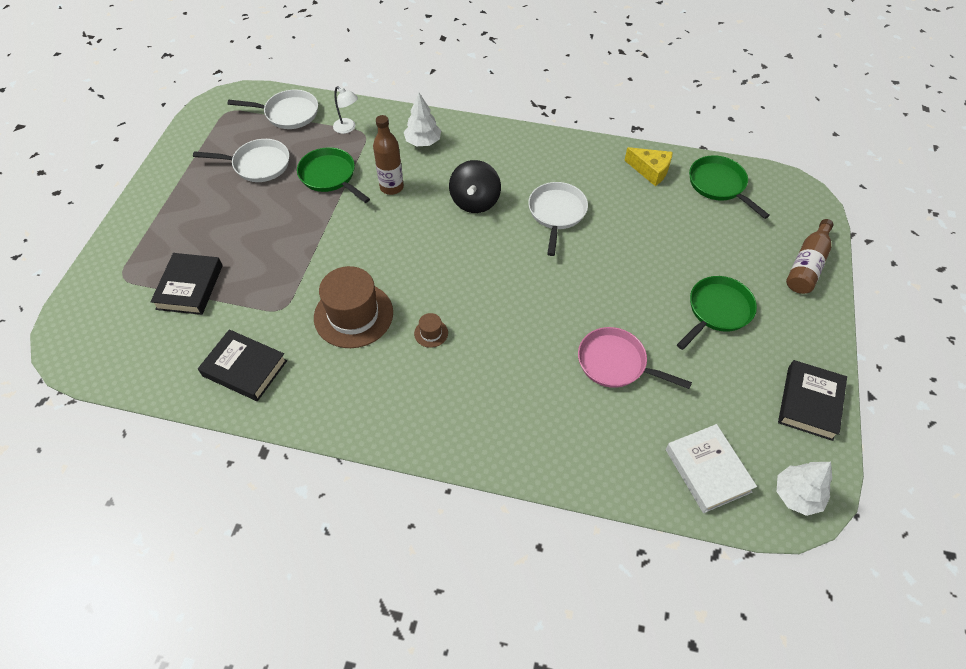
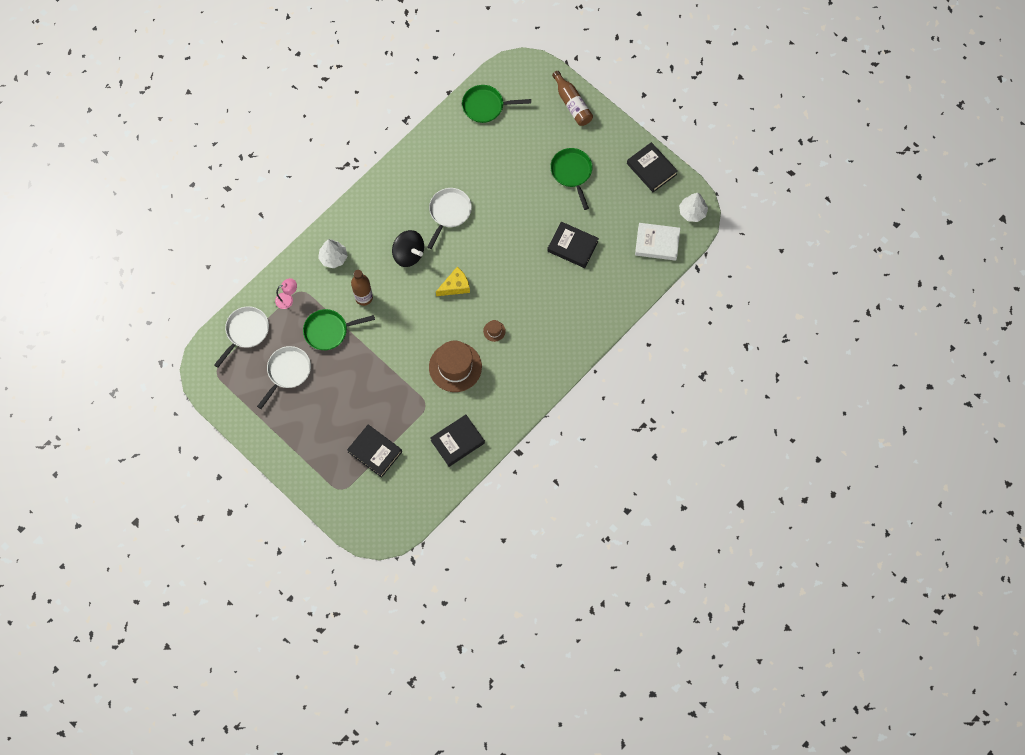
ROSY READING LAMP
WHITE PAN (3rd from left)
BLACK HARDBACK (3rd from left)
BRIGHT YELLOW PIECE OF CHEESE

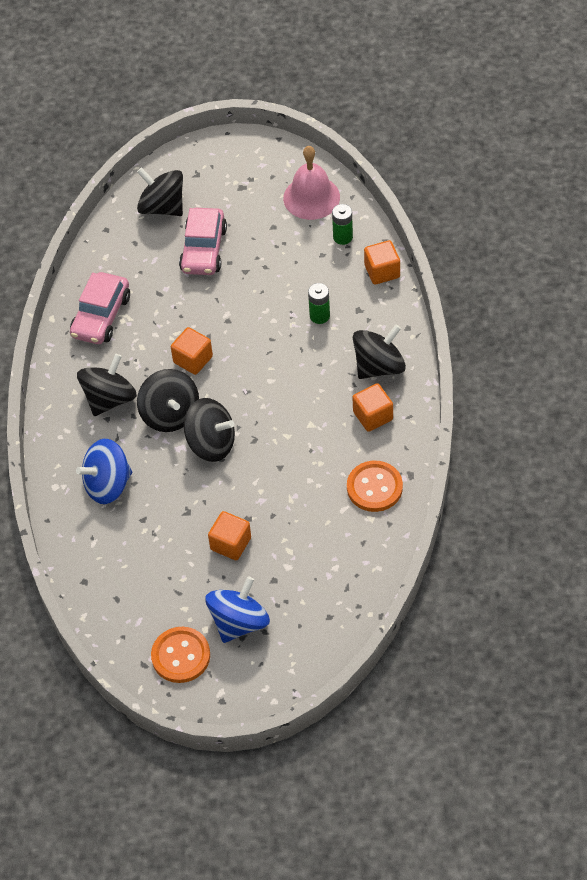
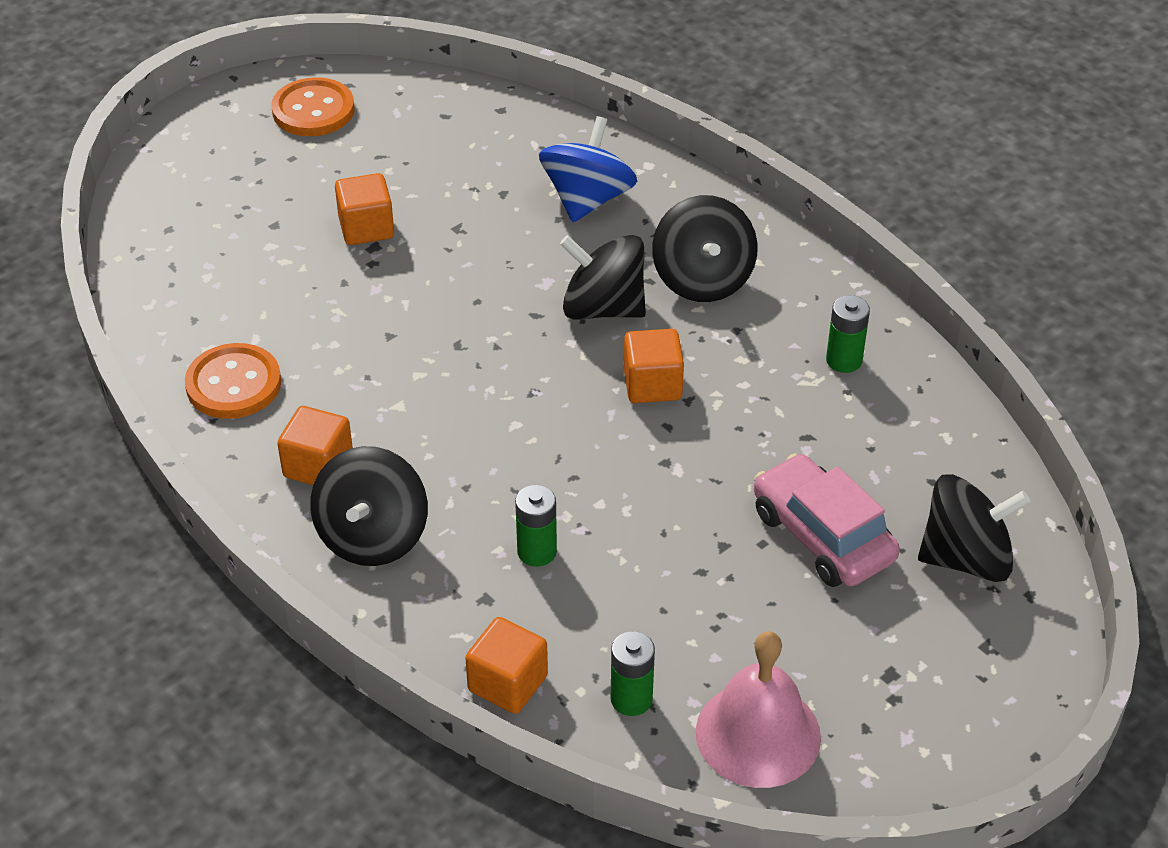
EMERALD AA BATTERY (3rd from left)
BLACK TOY TOP (4th from left in the first image)
COBALT TOY TOP (2nd from left in the first image)

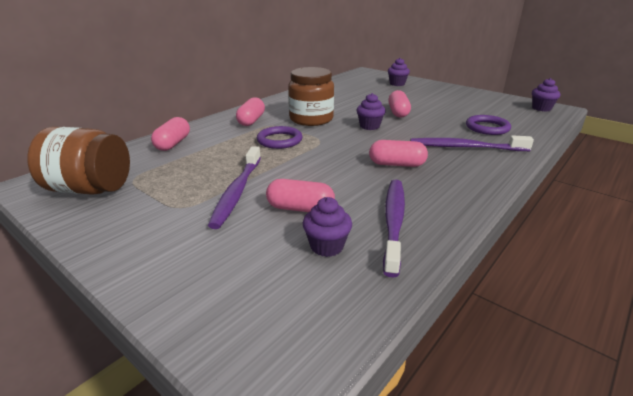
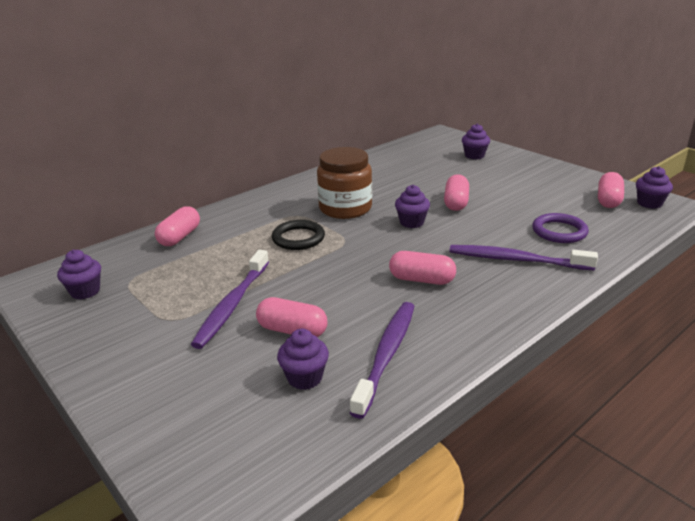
ROYAL PURPLE FAIRY CAKE (1st from left)
ROSY PILL SHAPE (5th from left)
BLACK HOOP

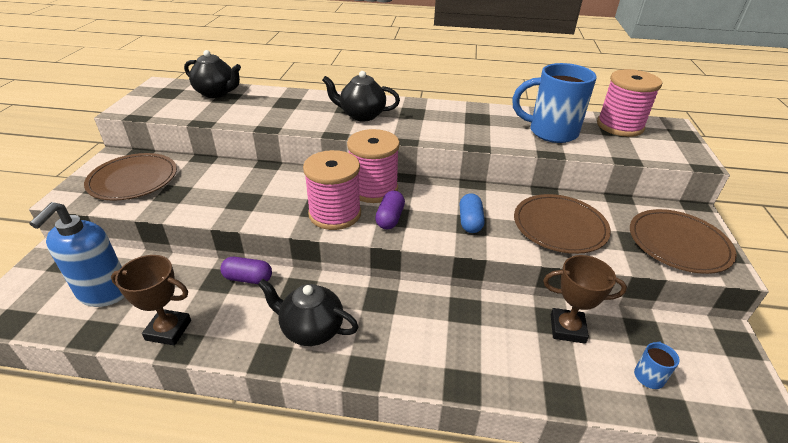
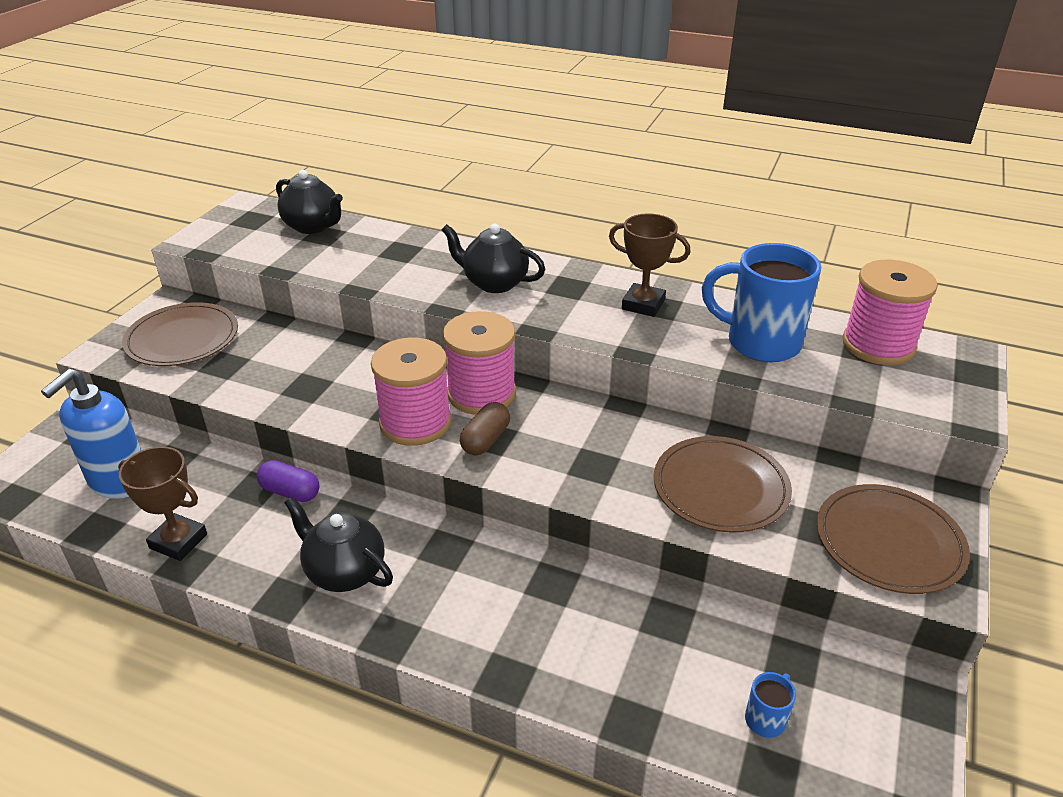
RUSSET PILL SHAPE
COBALT PILL SHAPE
RUSSET PRIZE CUP (2nd from left)

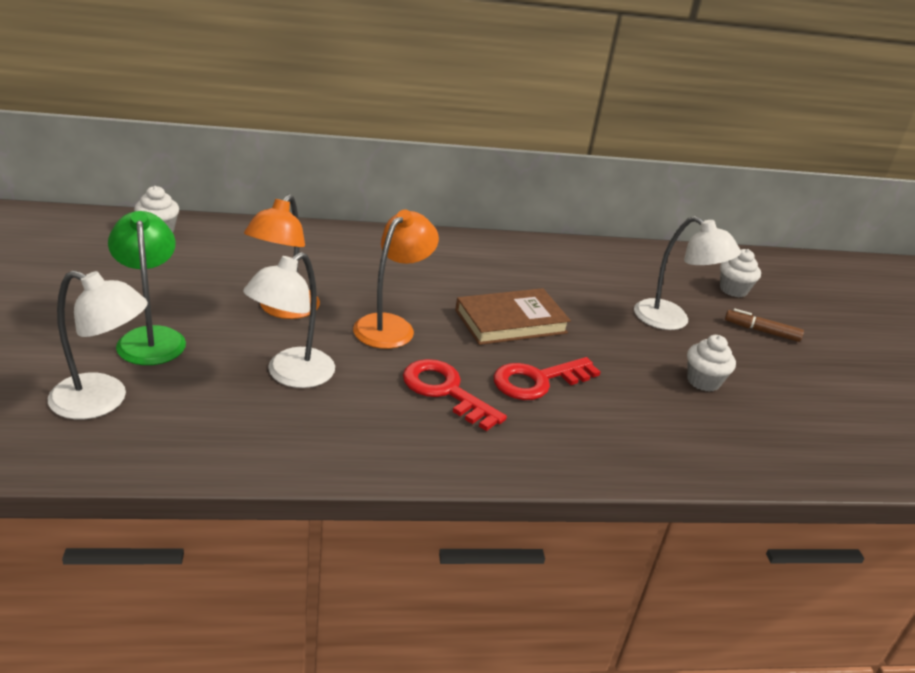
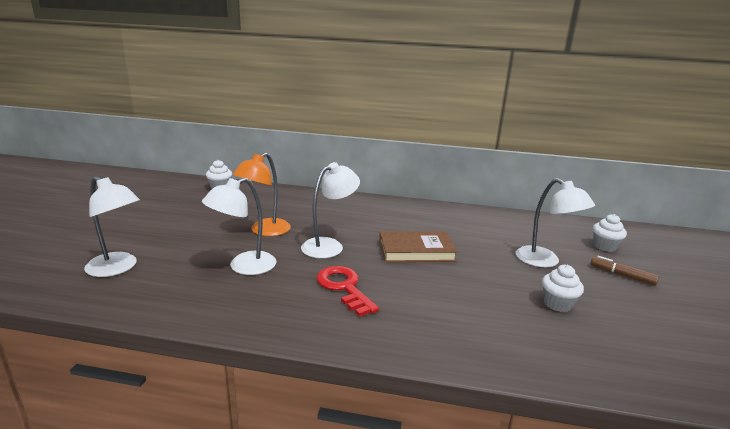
EMERALD READING LAMP
WHITE READING LAMP (3rd from left)
RED DOOR KEY (2nd from left in the first image)

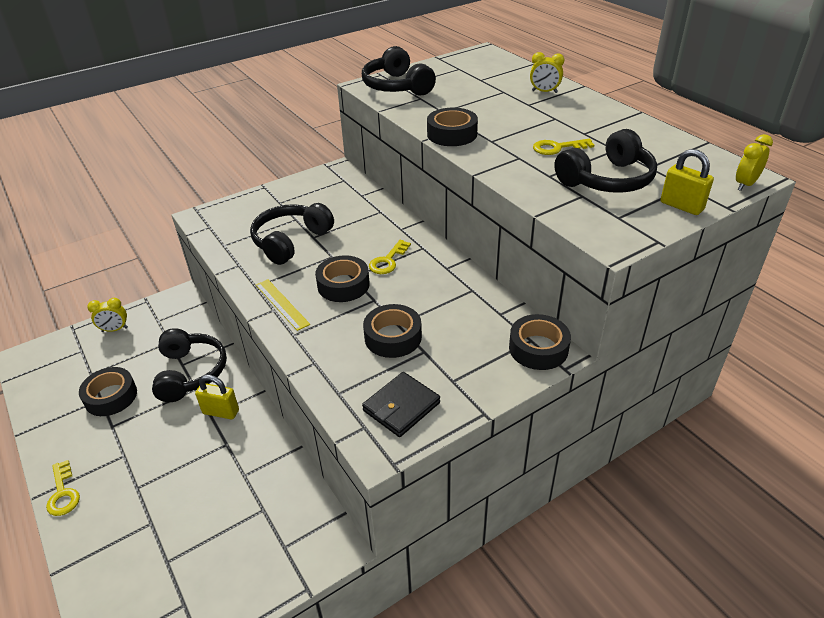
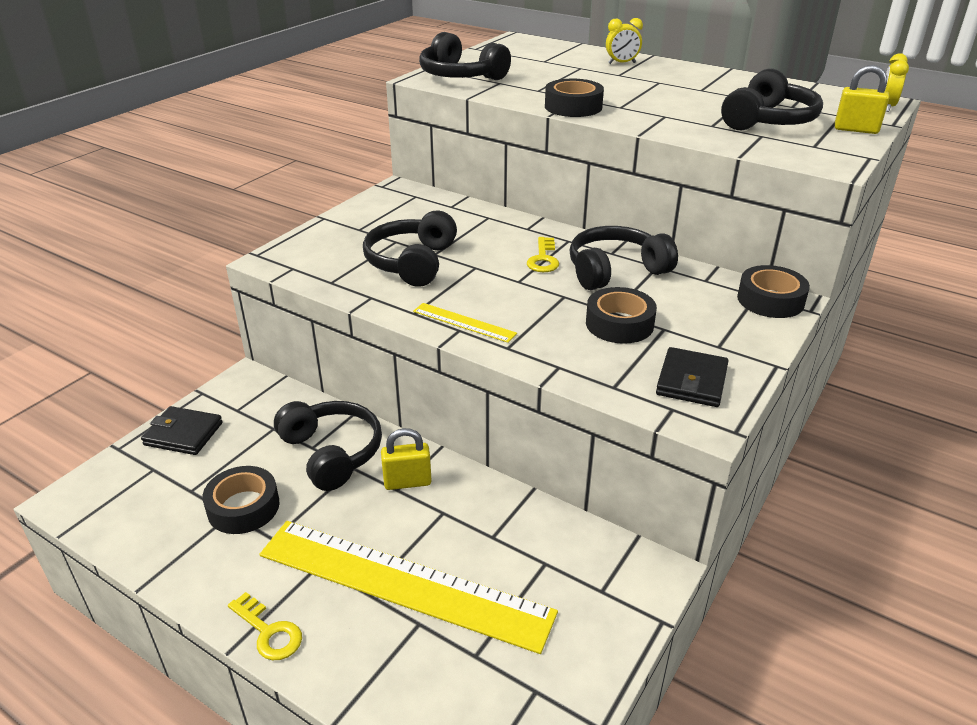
BLACK BILLFOLD (1st from left)
BLACK ROLL OF TAPE (2nd from left in the first image)
BRIGHT YELLOW DOOR KEY (3rd from left in the first image)
BRIGHT YELLOW STRAIGHTEDGE (1st from left)
BLACK HEADSET (4th from left)

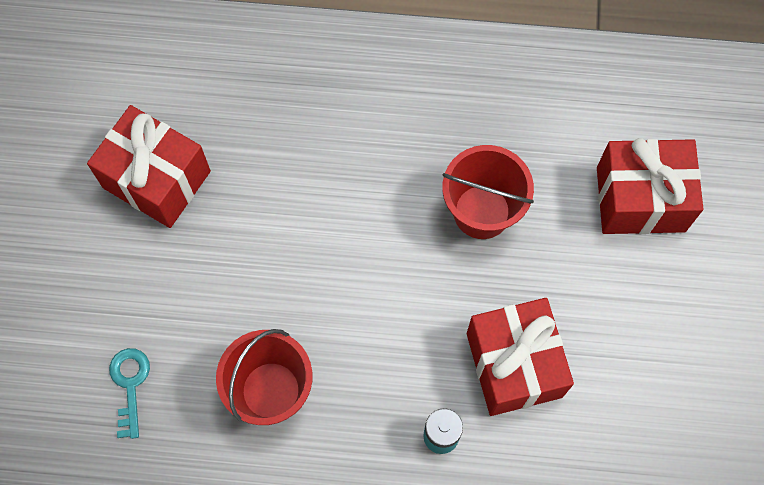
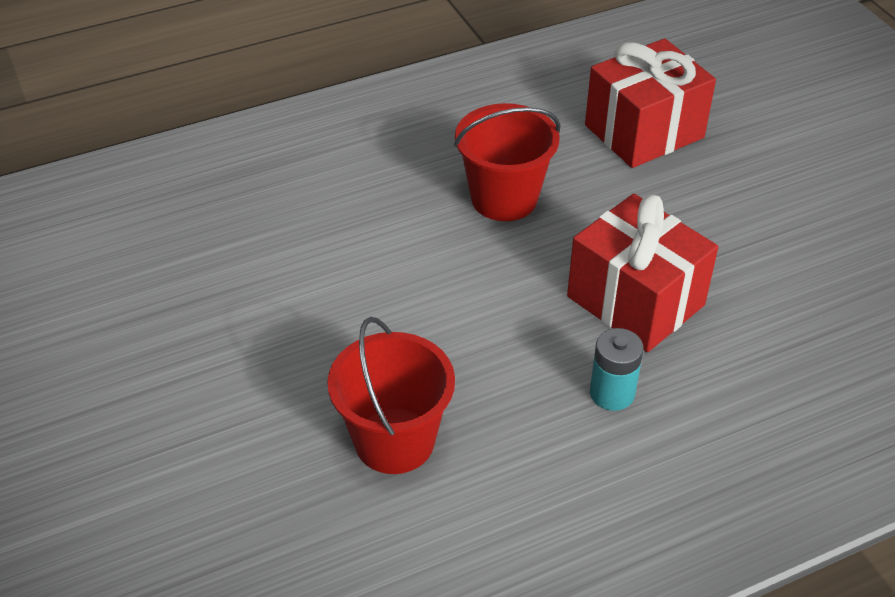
RED PRESENT (1st from left in the first image)
TEAL DOOR KEY

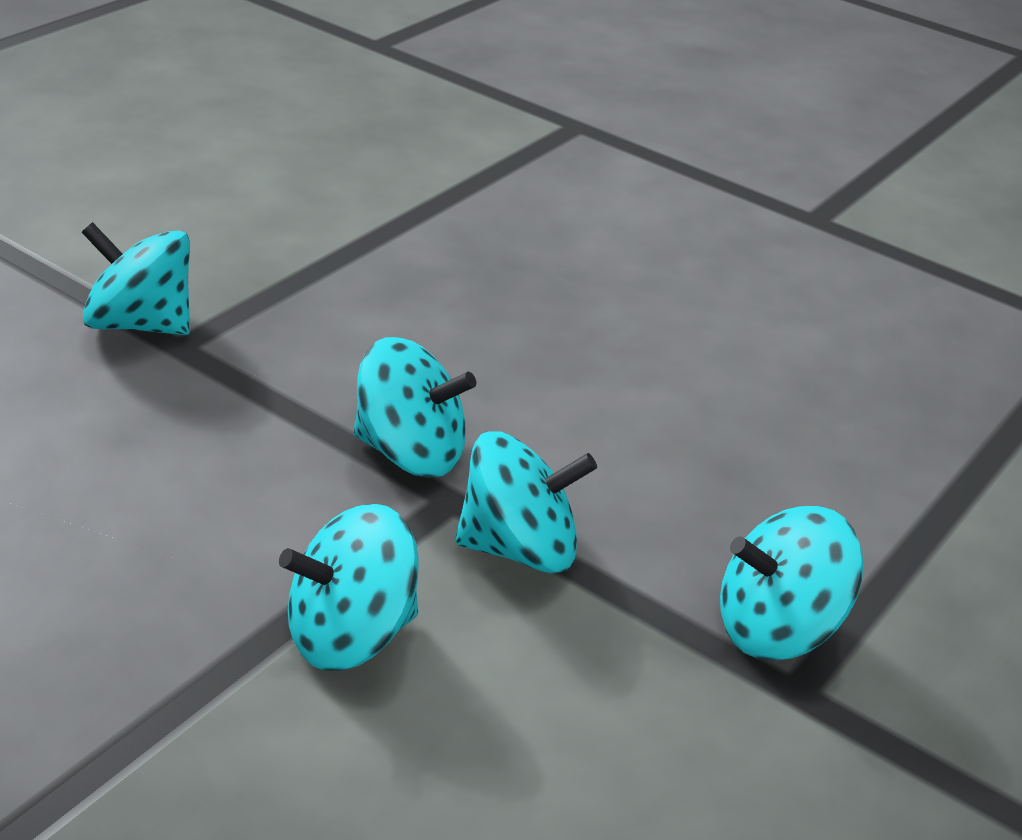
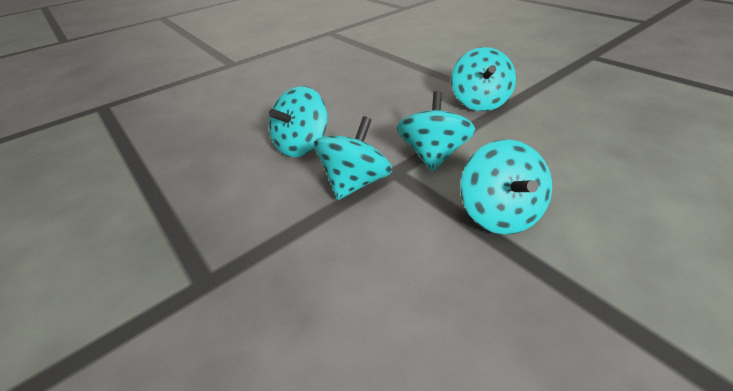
TEAL TOY TOP (1st from left)

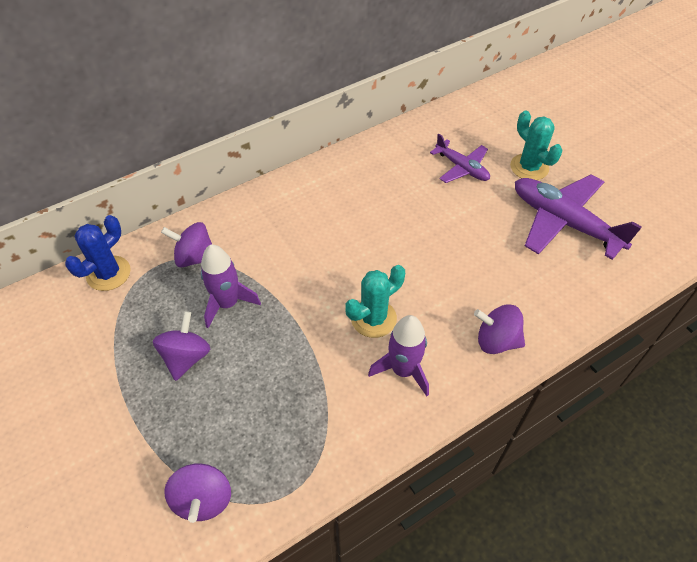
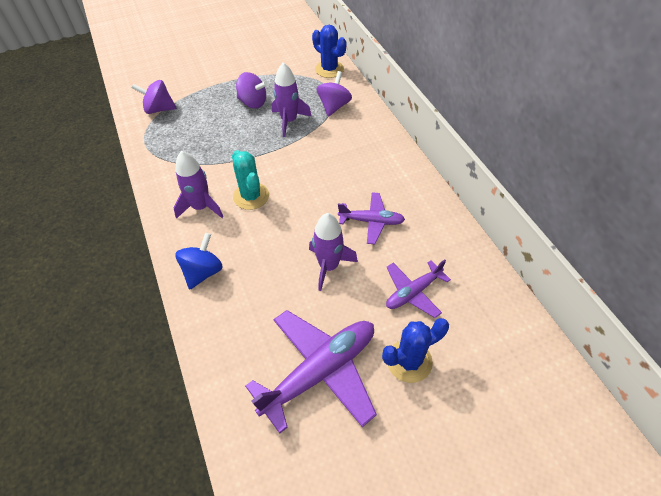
COBALT TOY TOP
COBALT SAGUARO CACTUS (2nd from left)
ROYAL PURPLE SPACESHIP (3rd from left)
ROYAL PURPLE TOY PLANE (2nd from left)

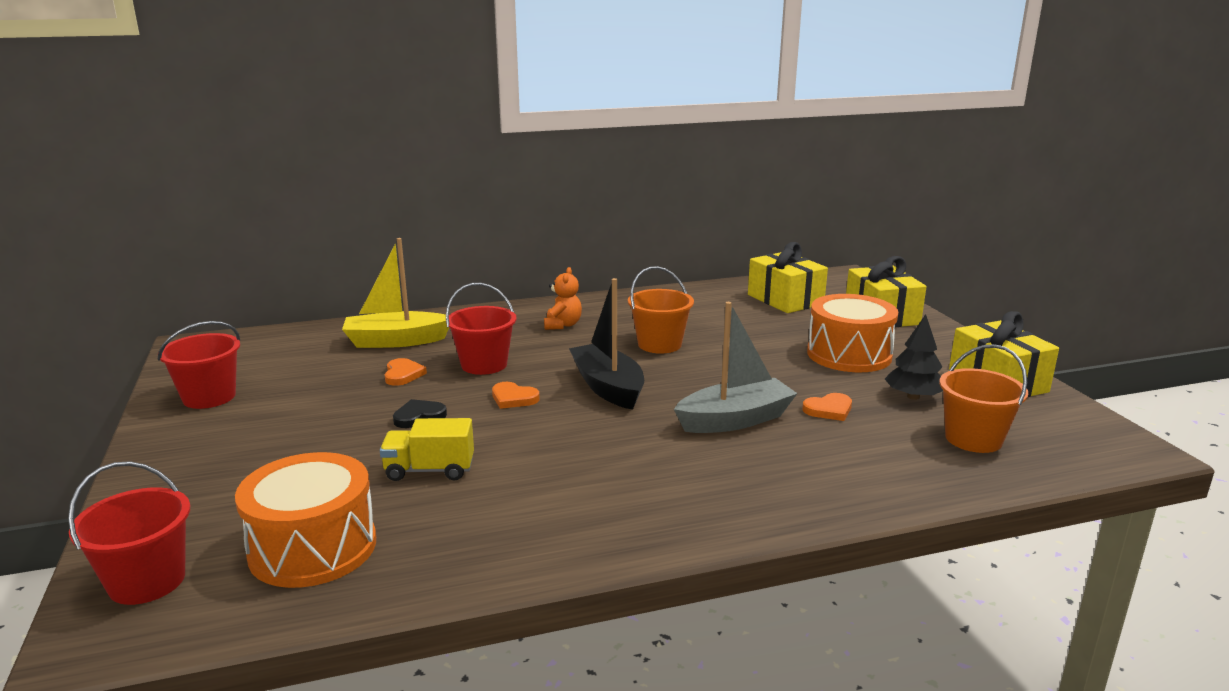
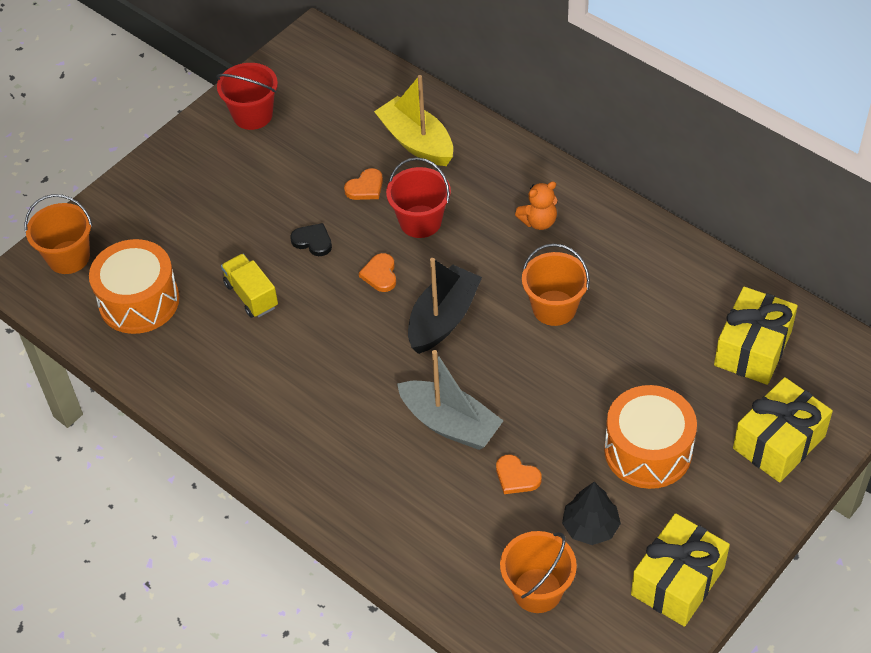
ORANGE PAIL (1st from left)

